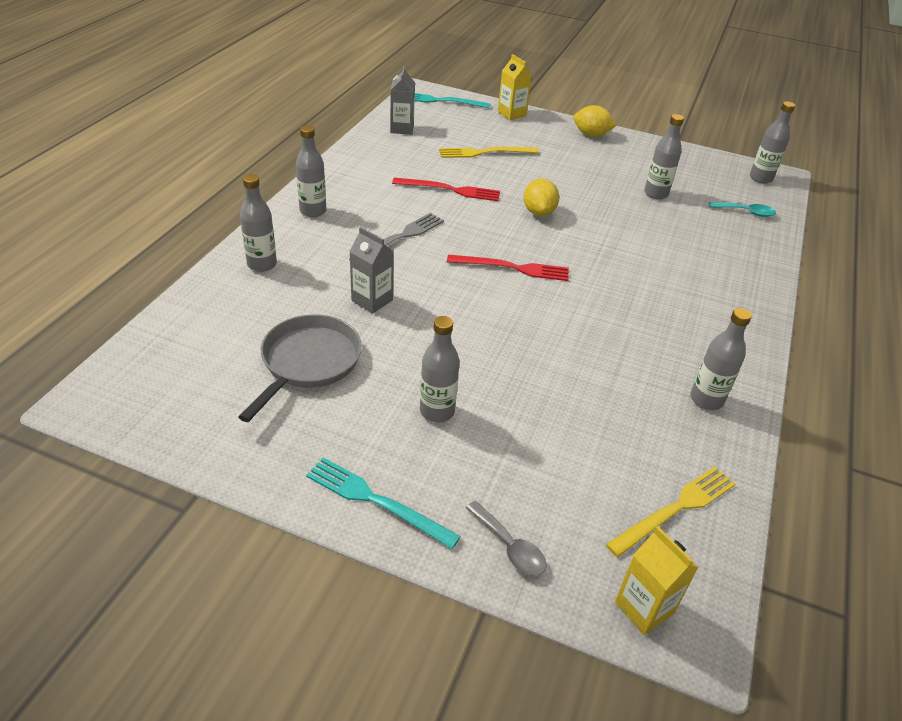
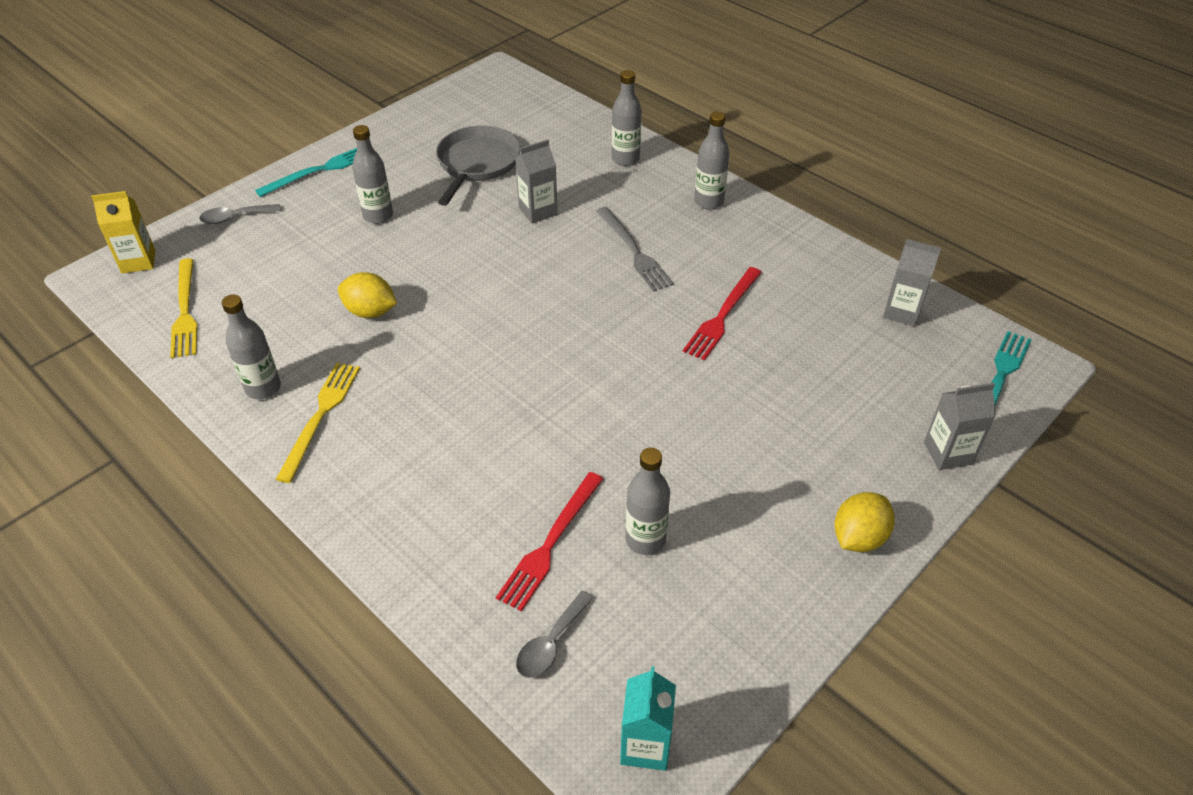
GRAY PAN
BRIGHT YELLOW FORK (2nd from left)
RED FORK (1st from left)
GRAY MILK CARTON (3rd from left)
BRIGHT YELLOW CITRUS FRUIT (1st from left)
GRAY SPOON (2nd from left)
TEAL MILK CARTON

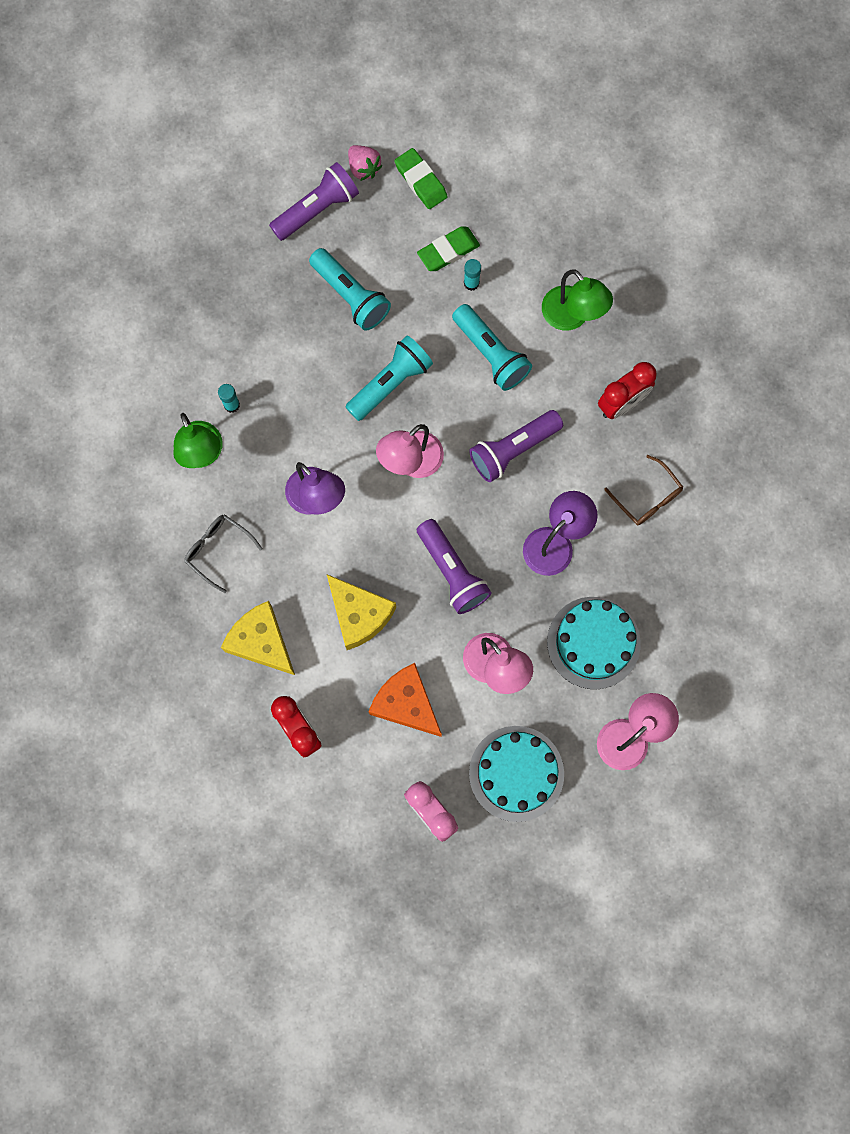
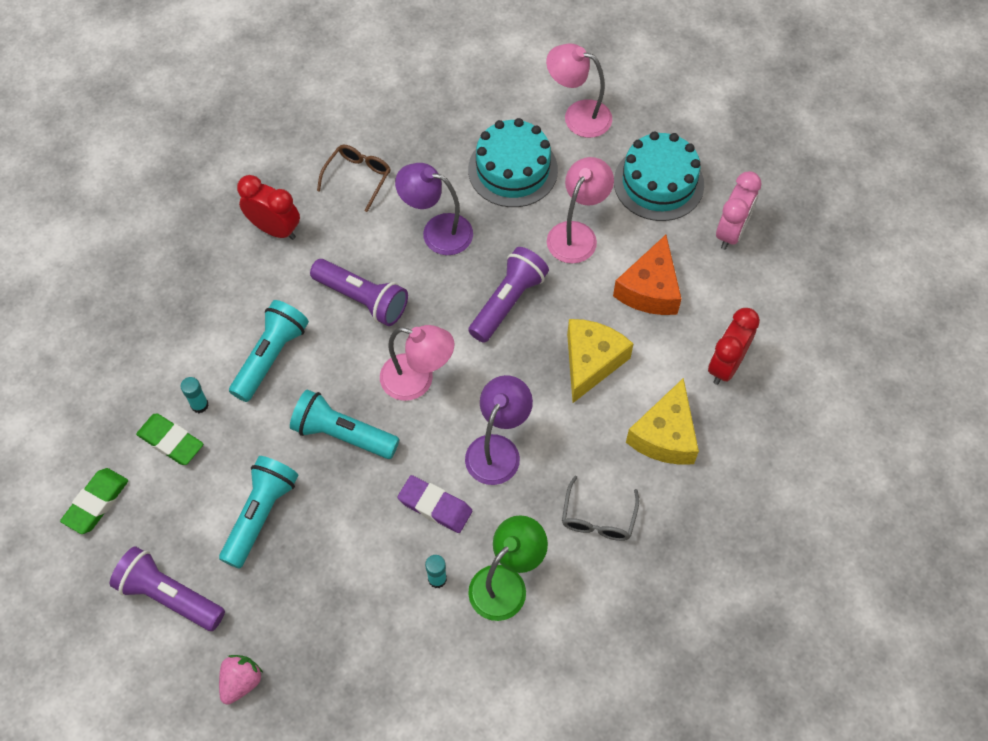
ROSY TOY STRAWBERRY
EMERALD READING LAMP (2nd from left in the first image)
ROYAL PURPLE PENCIL ERASER

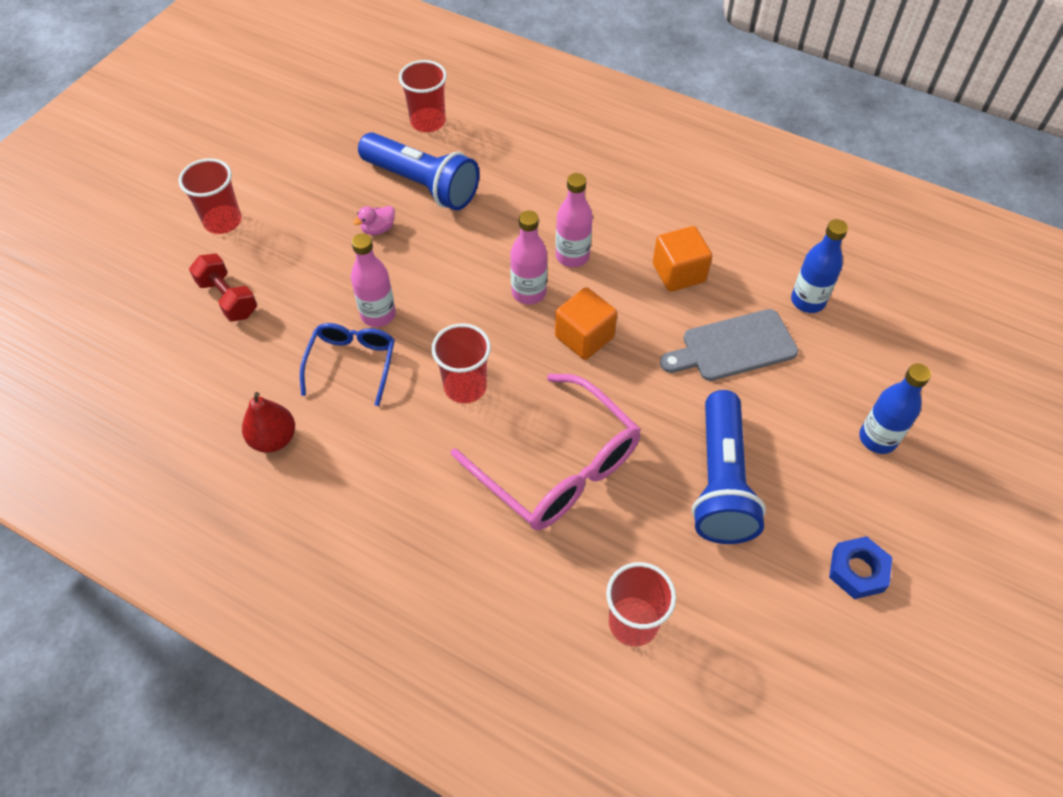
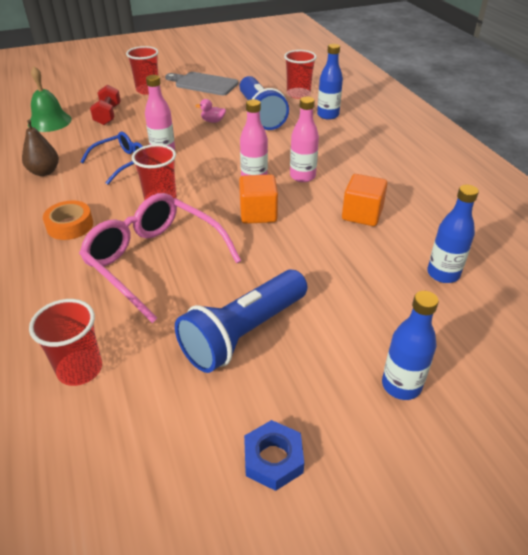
RUSSET PEAR FRUIT
ROSY SPECTACLES
GRAY CUTTING BOARD
EMERALD SCHOOL BELL
ORANGE ROLL OF TAPE
COBALT DRINK BOTTLE (1st from left)

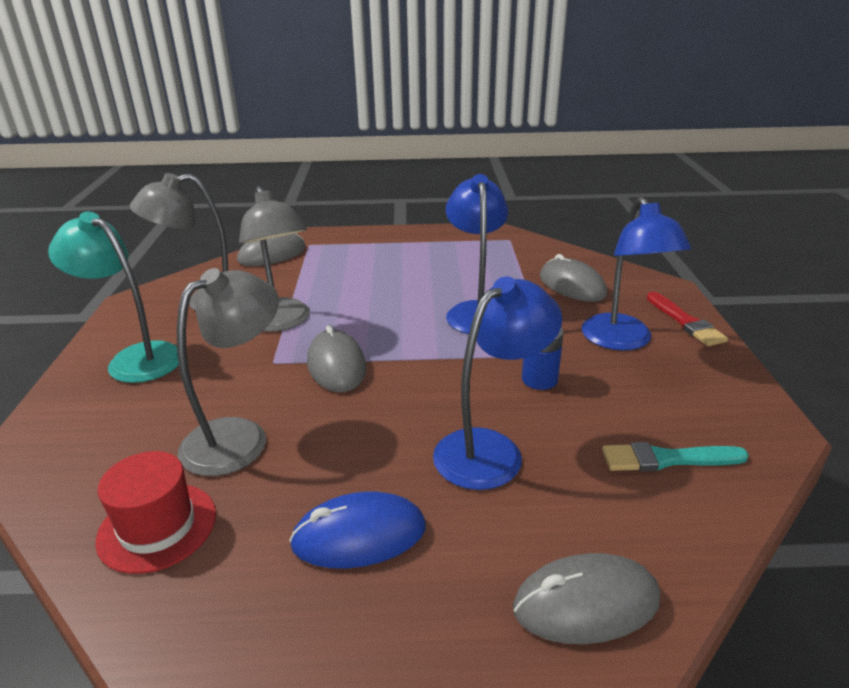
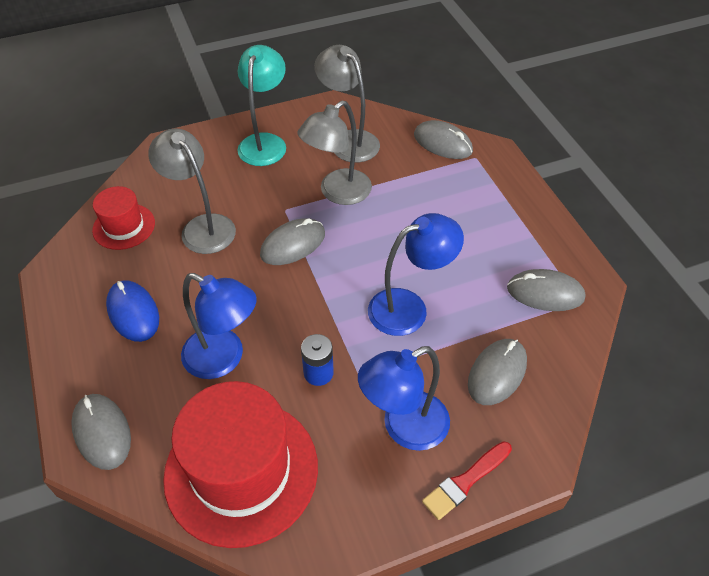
GRAY READING LAMP (1st from left)
RED TALL HAT (2nd from left)
GRAY COMPUTER MOUSE (5th from left)

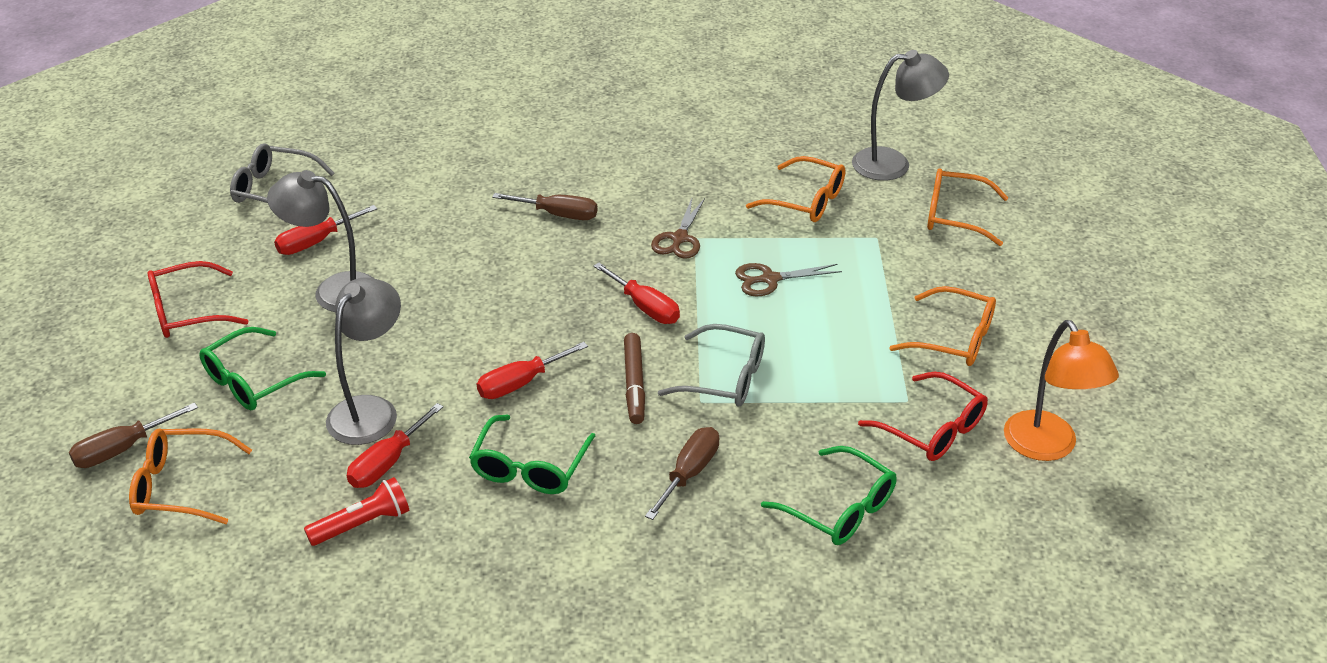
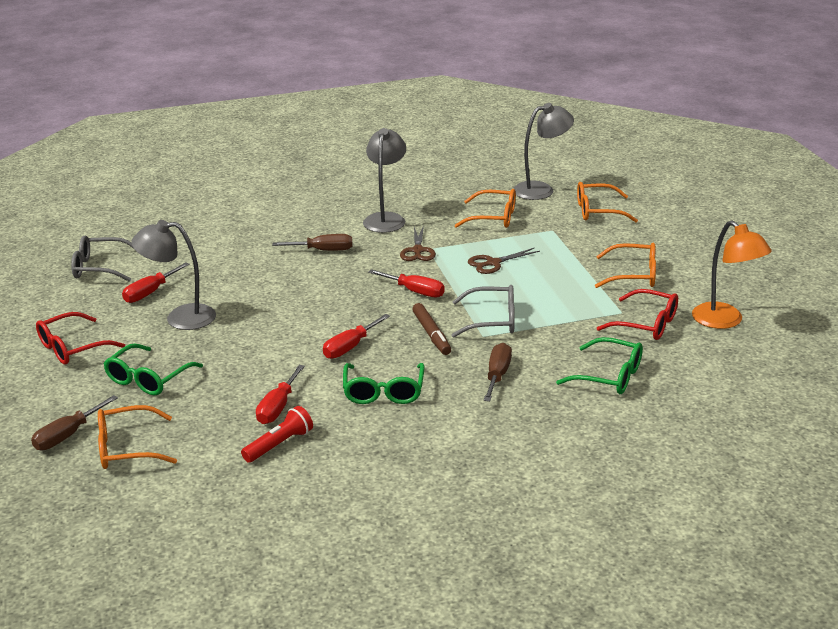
GRAY READING LAMP (2nd from left)

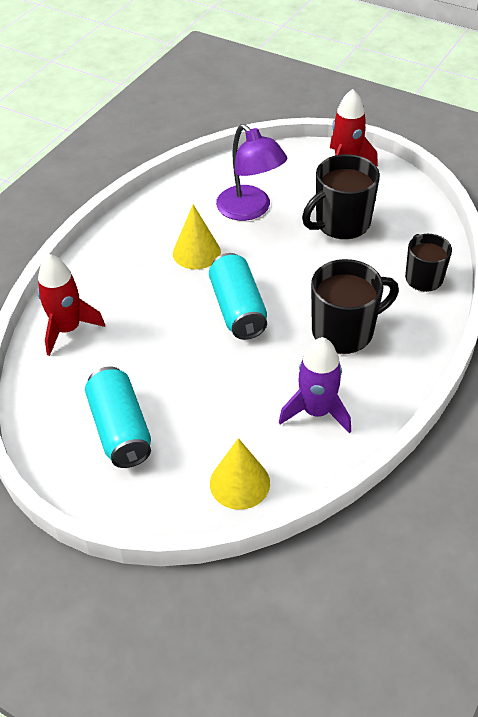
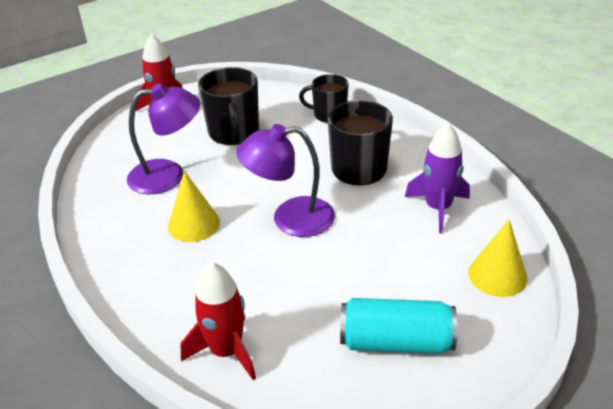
ROYAL PURPLE READING LAMP (2nd from left)

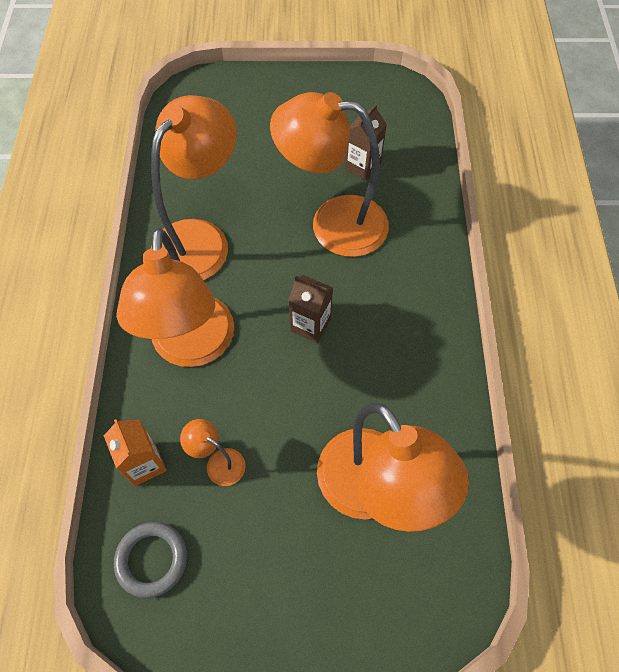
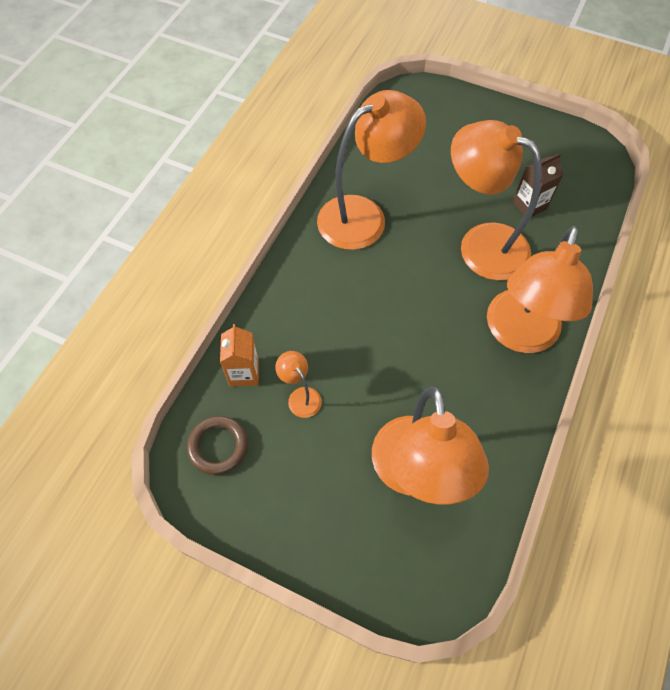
RUSSET HOOP
ORANGE READING LAMP (5th from left)
RUSSET MILK CARTON (1st from left in the first image)

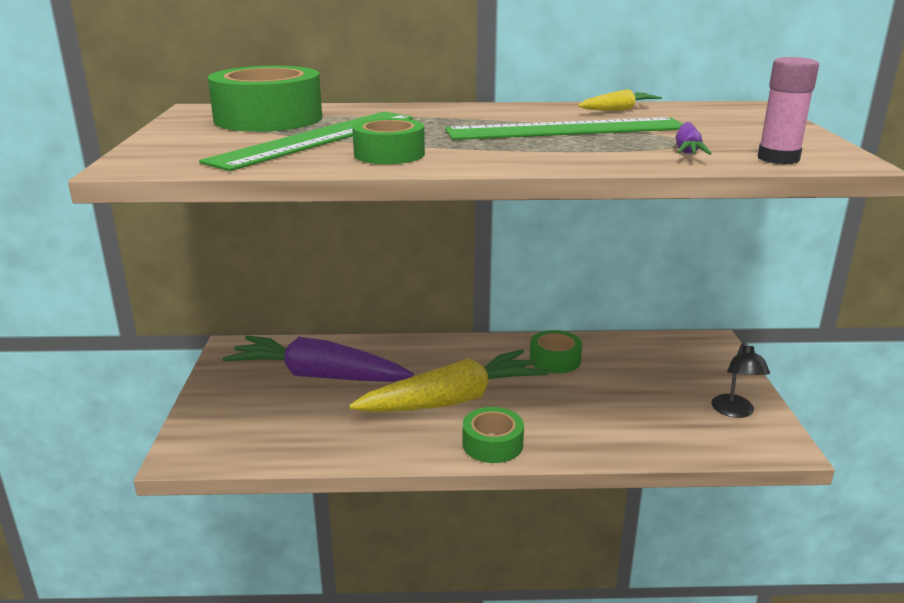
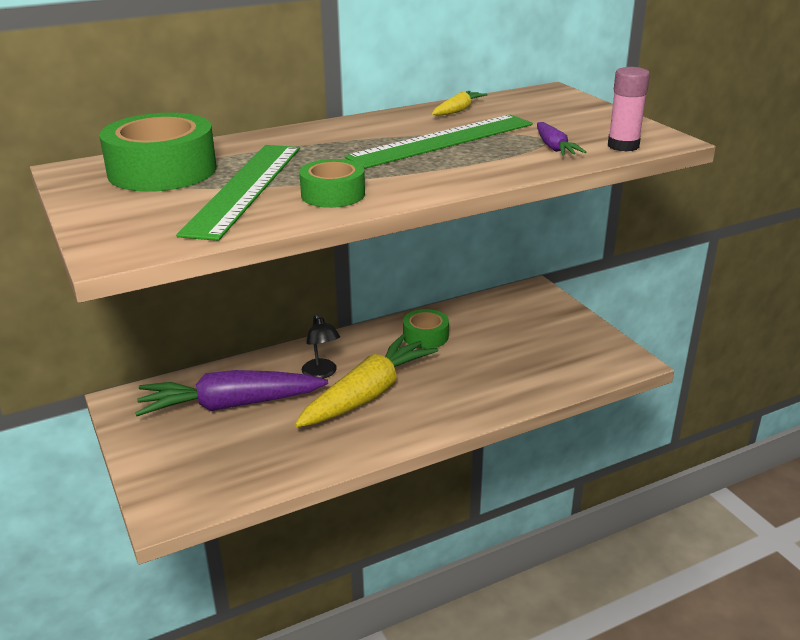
EMERALD ROLL OF TAPE (3rd from left in the first image)
BLACK READING LAMP

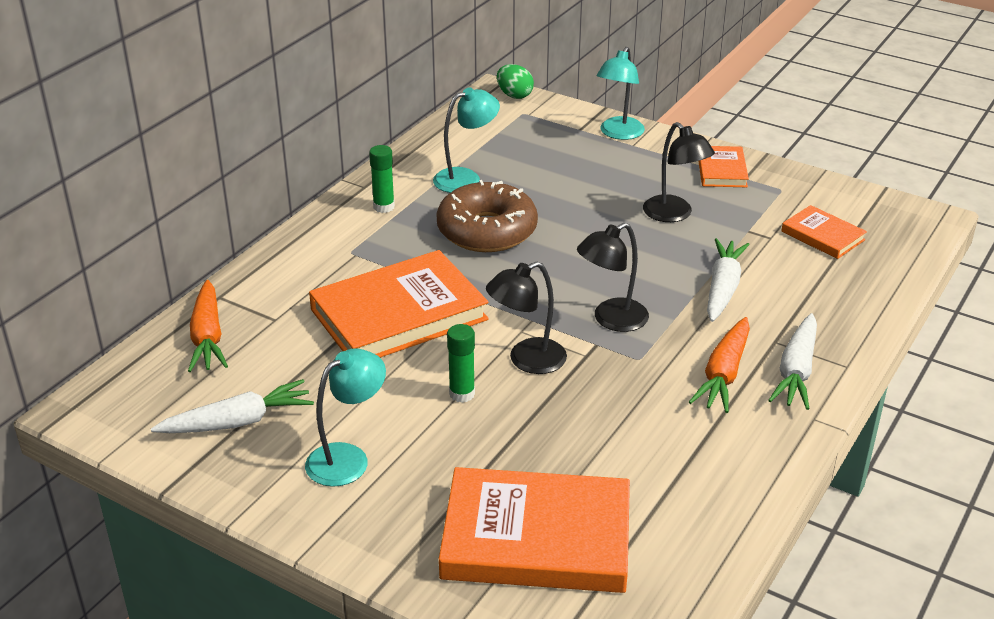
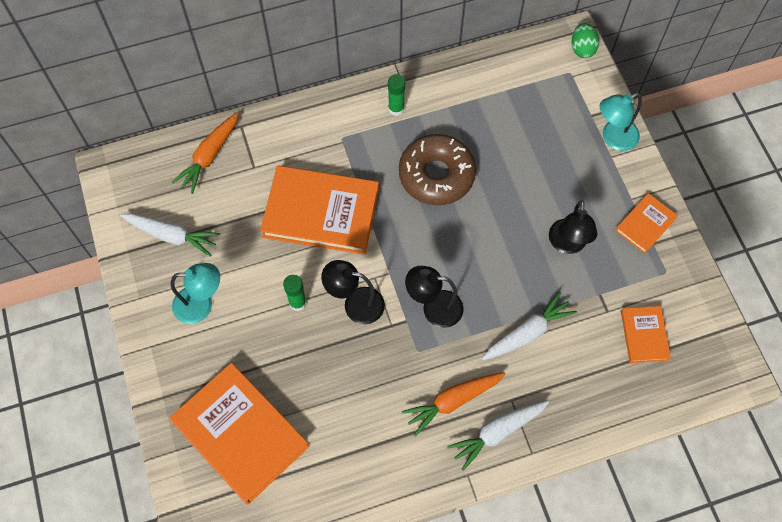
TEAL READING LAMP (2nd from left in the first image)

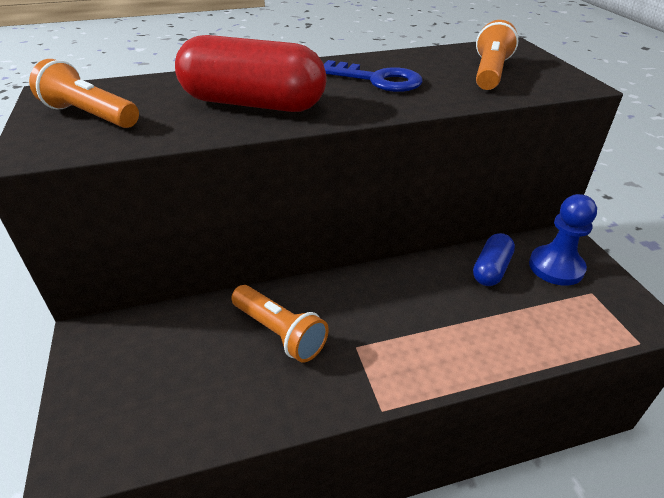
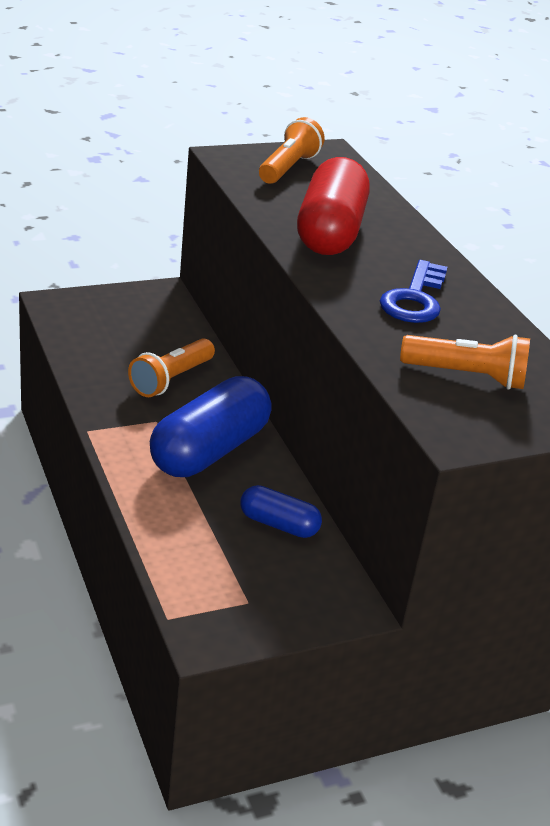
COBALT CHESS PAWN
COBALT PILL SHAPE (1st from left)

